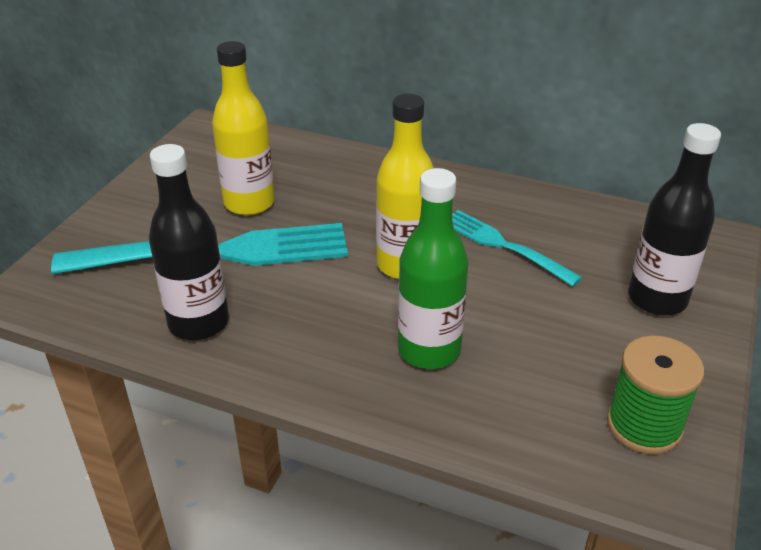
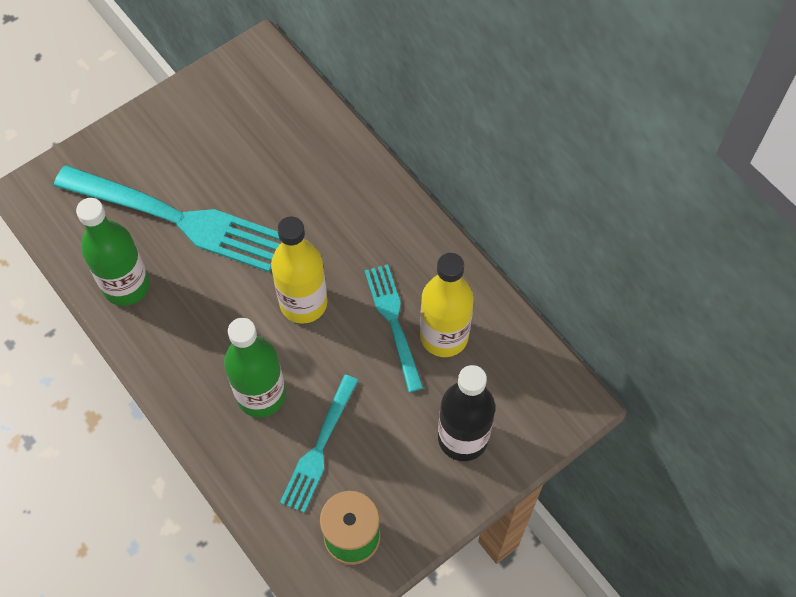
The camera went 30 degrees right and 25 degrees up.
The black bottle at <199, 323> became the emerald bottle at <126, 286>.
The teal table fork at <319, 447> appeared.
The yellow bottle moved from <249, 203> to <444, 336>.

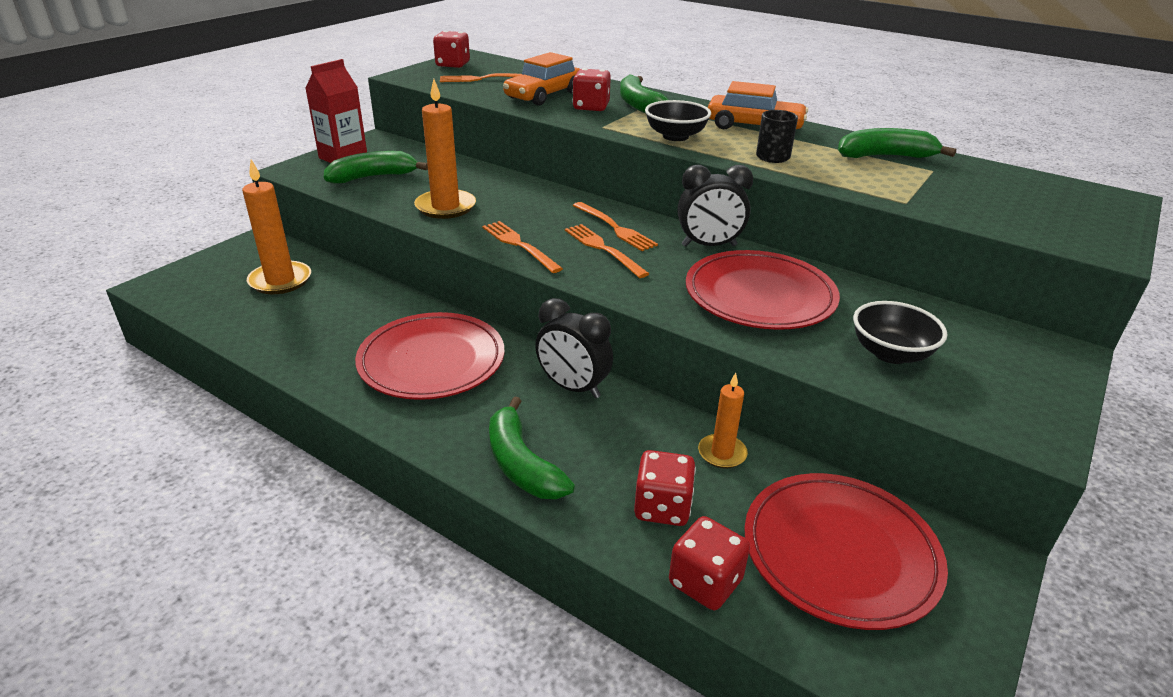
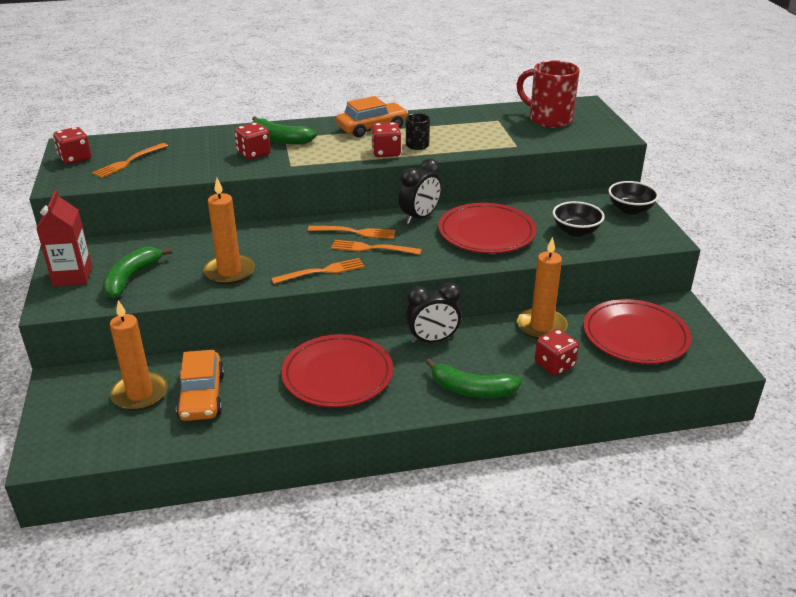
The camera went 45 degrees left and 0 degrees up.
The orange car moved from <544, 95> to <202, 396>.
The orange table fork at <518, 245> turned 150 degrees clockwise.
The scarlet dice moved from <705, 582> to <386, 152>.
The scarlet mug at <548, 119> appeared.
The orange pillar candle at <722, 453> changed to 1.67 times the size.
The black deep dish moved from <675, 136> to <630, 209>.
The emerald banana at <885, 156> disappeared.

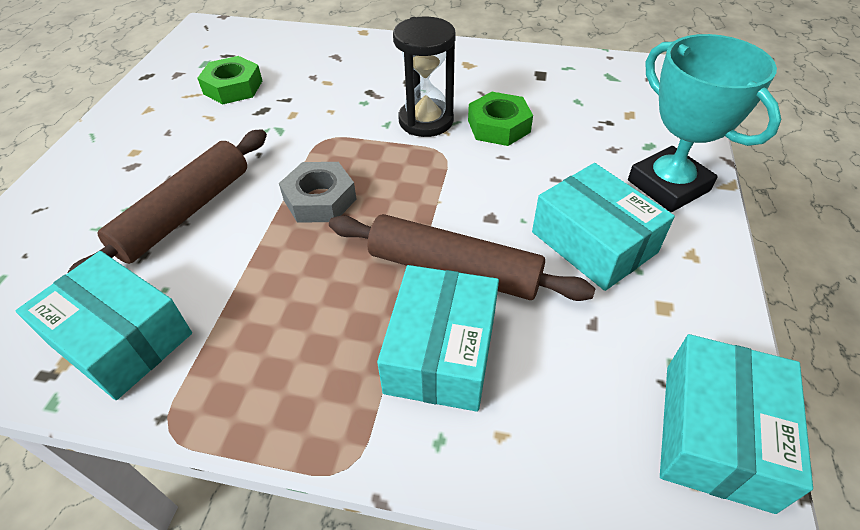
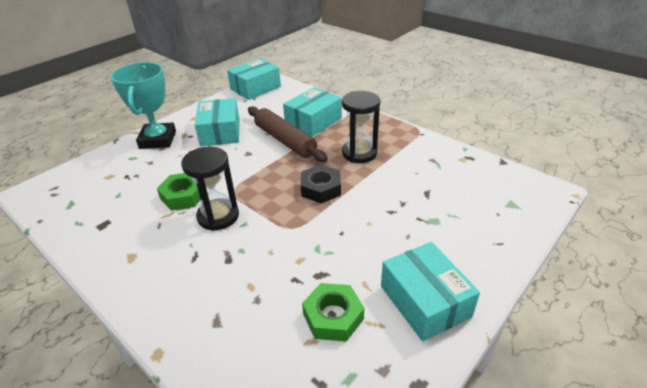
The camera went 150 degrees left and 10 degrees down.
The gray nut at <320, 199> became the black nut at <321, 188>.
The black hourglass at <359, 153> appeared.
The teal package moved from <121, 338> to <424, 301>.
The russet dough roller at <185, 213> disappeared.

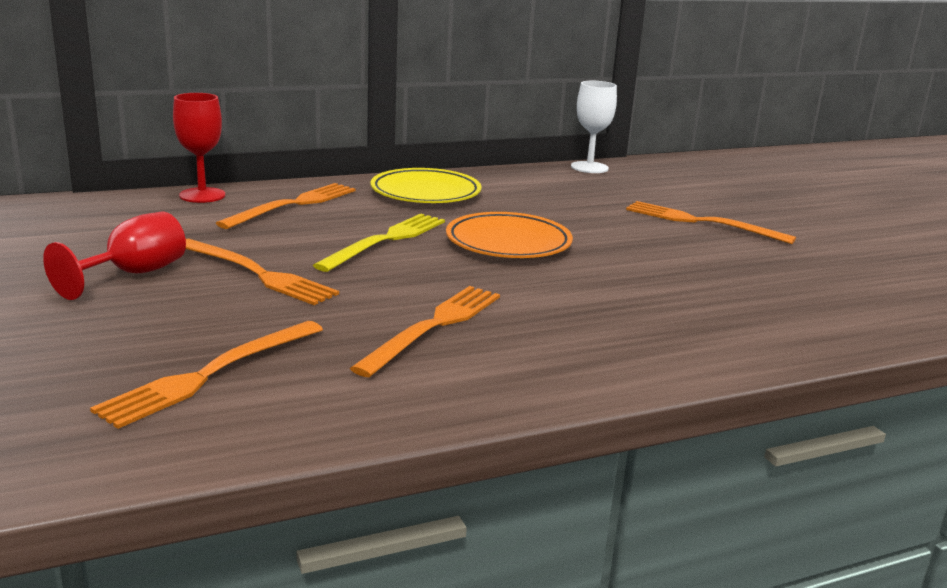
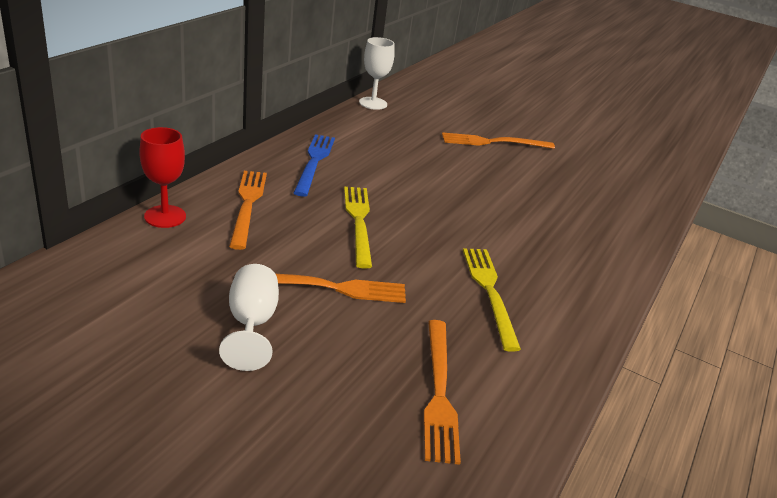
The camera went 40 degrees left and 10 degrees up.
The scarlet goblet at <133, 274> became the white goblet at <251, 324>.
The yellow dinner plate at <425, 193> was replaced by the blue table fork at <314, 162>.
The orange table fork at <434, 327> became the yellow table fork at <489, 292>.
The orange dinner plate at <508, 243> disappeared.

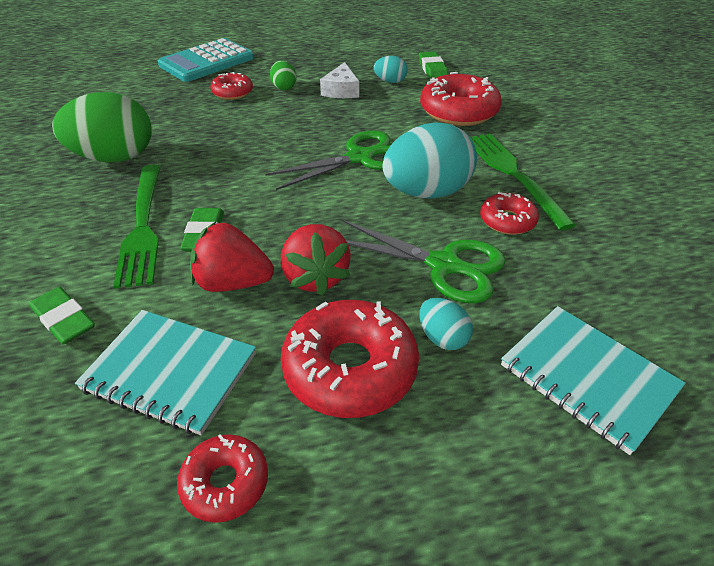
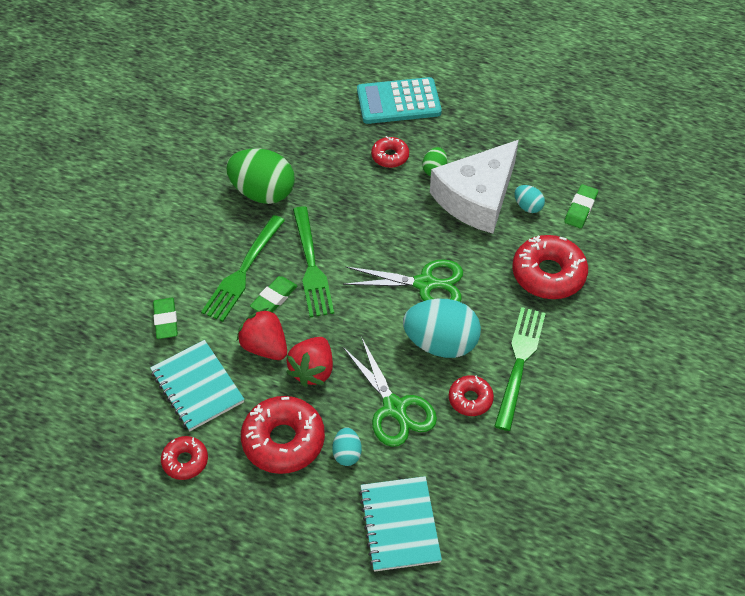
The camera went 35 degrees right and 10 degrees up.
The emerald table fork at <311, 265> appeared.
The white piece of cheese at <341, 90> changed to 2.21 times the size.

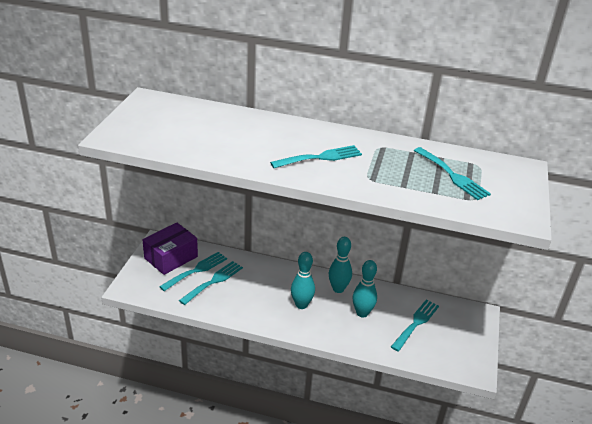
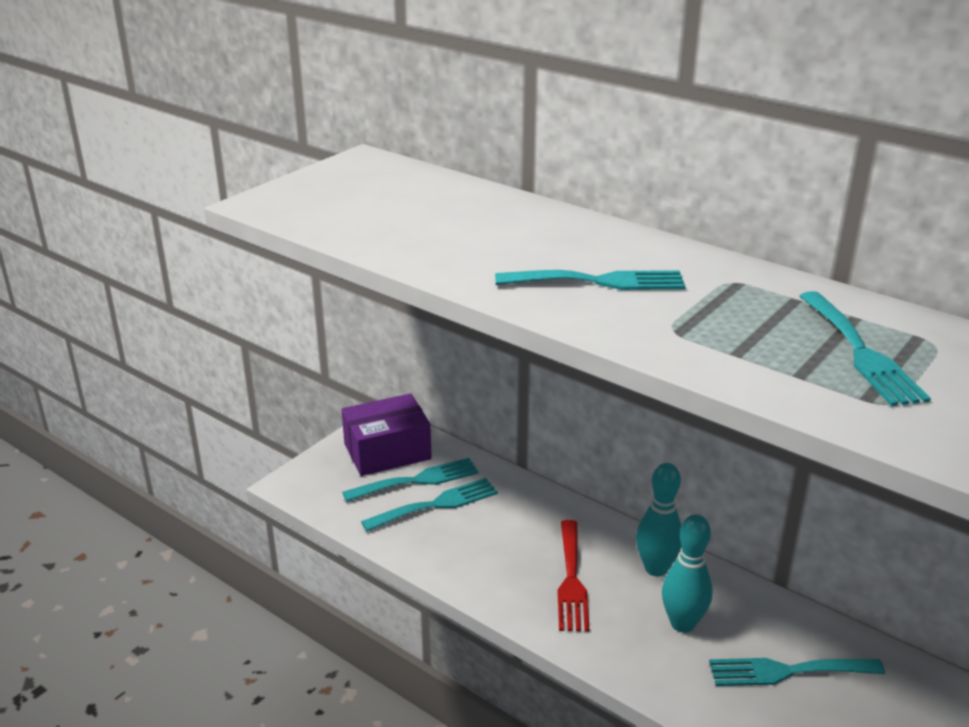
The camera went 25 degrees right and 5 degrees down.
The teal bowling pin at <301, 305> was replaced by the scarlet table fork at <571, 580>.
The teal table fork at <416, 323> turned 150 degrees counterclockwise.

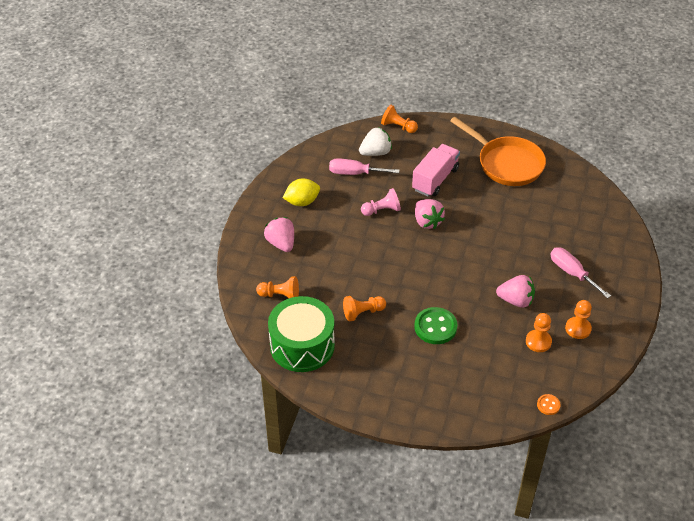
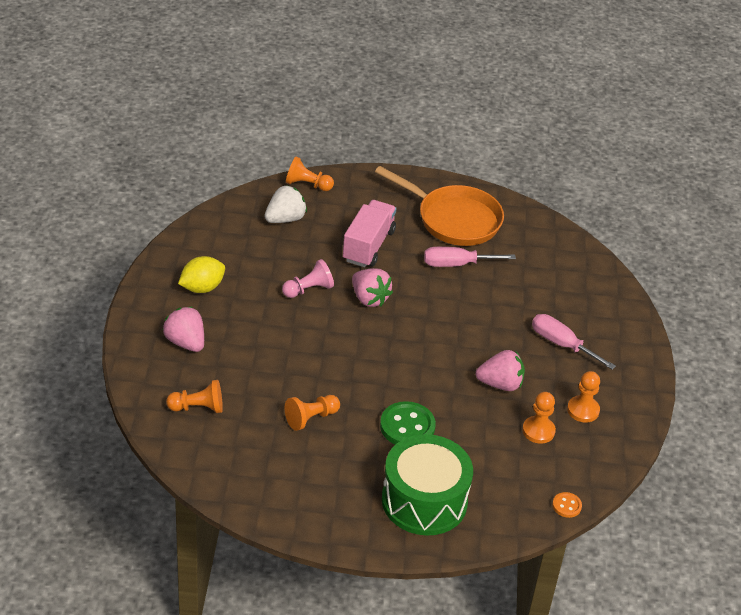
The camera went 15 degrees left and 5 degrees down.
The emerald drum moved from <302, 345> to <424, 501>.
The pink screwdriver moved from <355, 173> to <456, 264>.

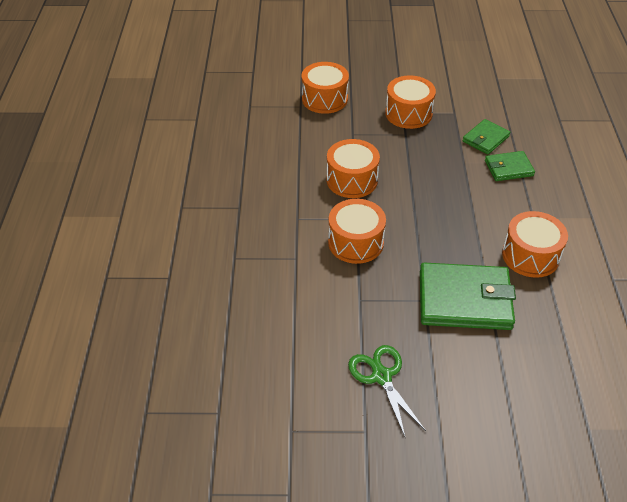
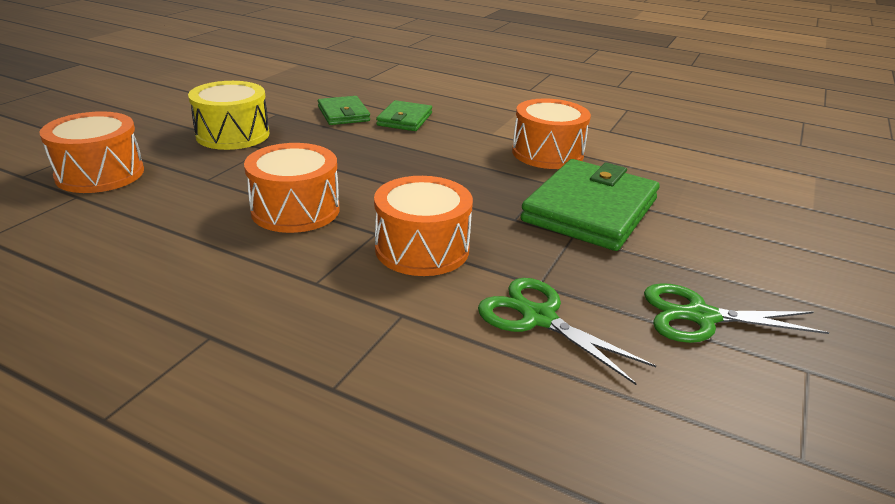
The camera went 65 degrees left and 15 degrees down.
The orange drum at <408, 113> became the yellow drum at <233, 135>.
The emerald pair of scissors at <538, 318> appeared.

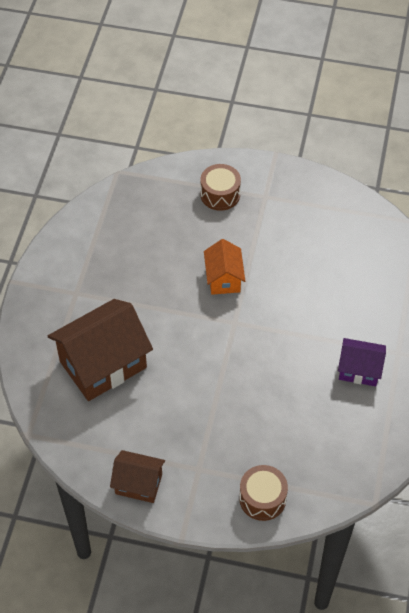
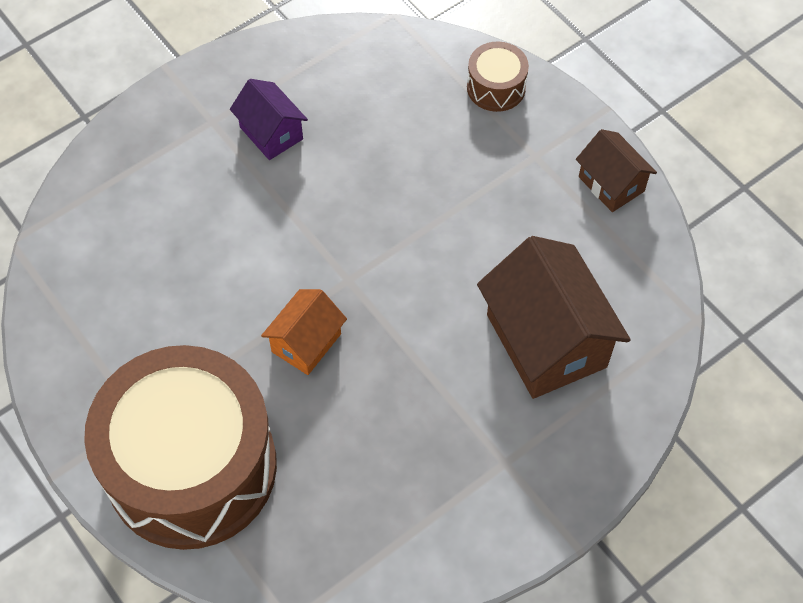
The camera went 140 degrees left and 5 degrees up.
The russet drum at <220, 194> changed to 2.47 times the size.
The russet cottage at <103, 364> turned 60 degrees clockwise.

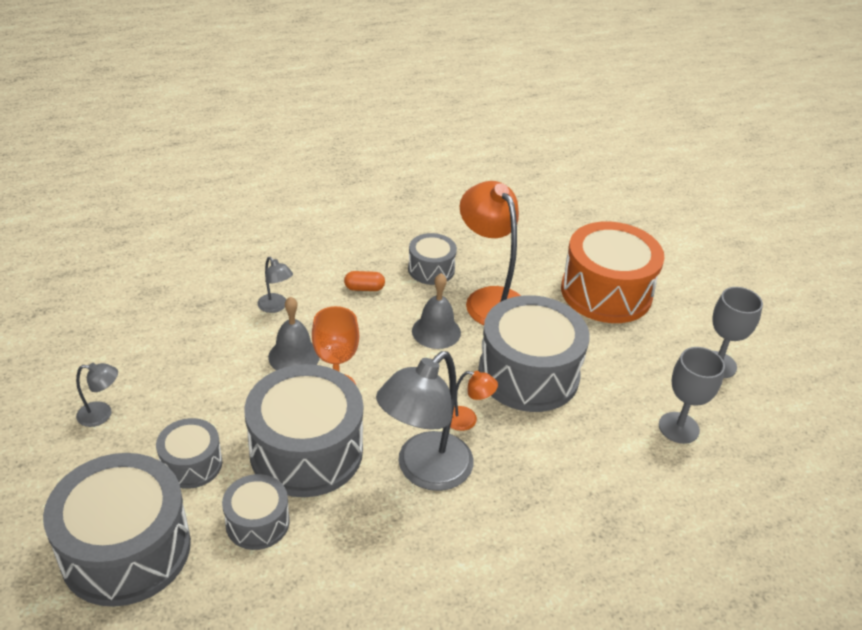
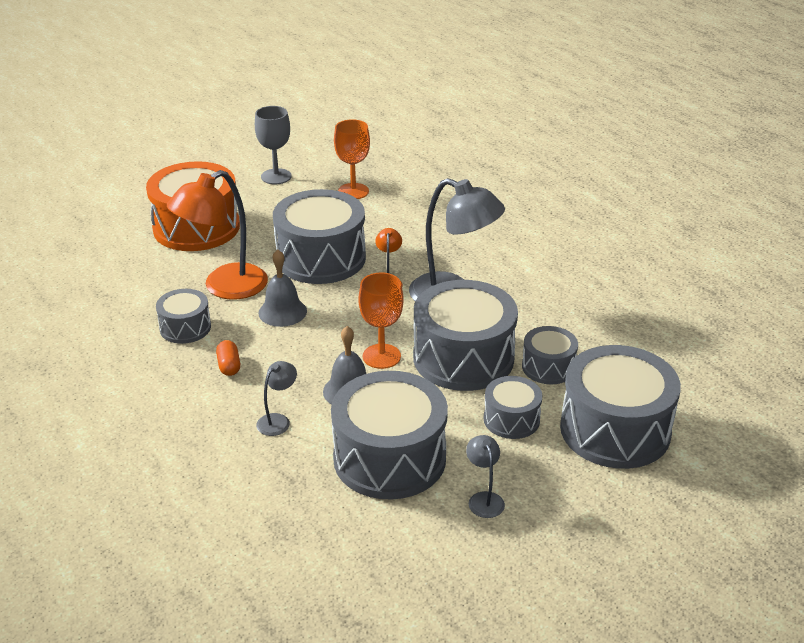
The camera went 100 degrees left and 5 degrees down.
The gray drum at <389, 458> appeared.
The gray goblet at <678, 428> became the orange goblet at <353, 191>.

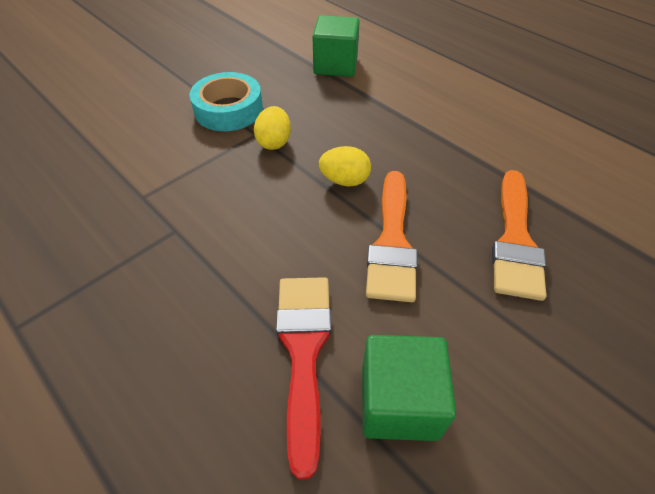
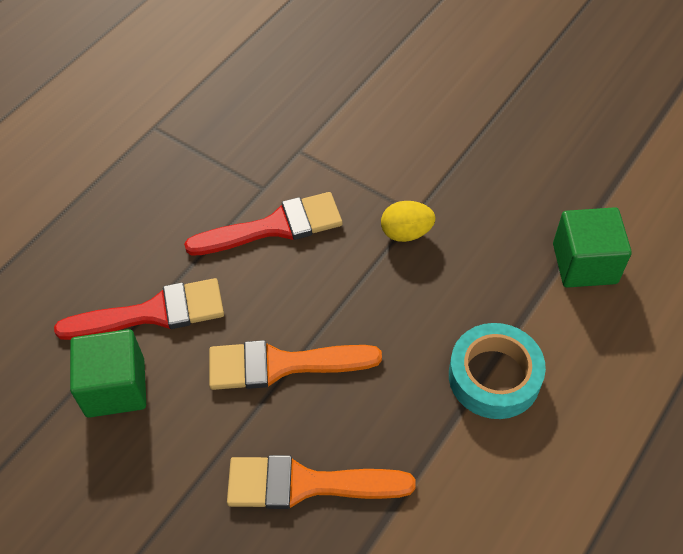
The camera went 80 degrees right and 5 degrees up.
The scarlet paintbrush at <275, 227> appeared.
The teal roll of tape moved from <228, 110> to <494, 376>.
The yellow egg shape at <344, 180> disappeared.

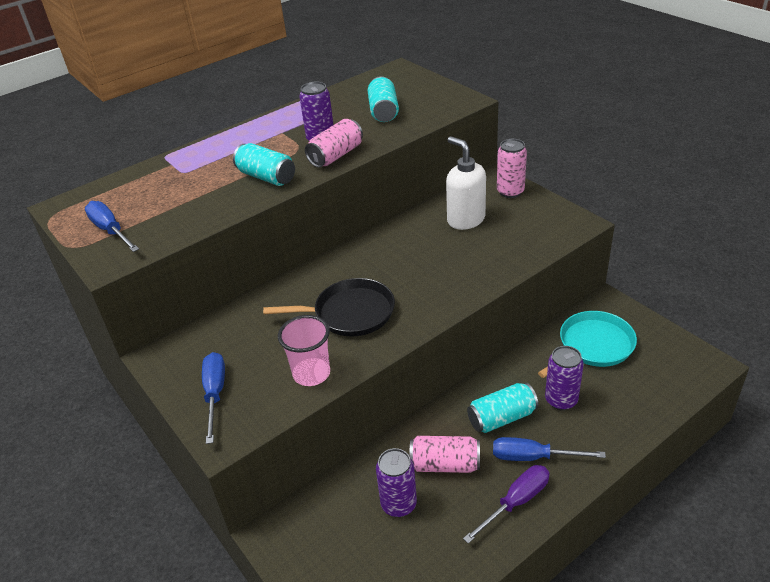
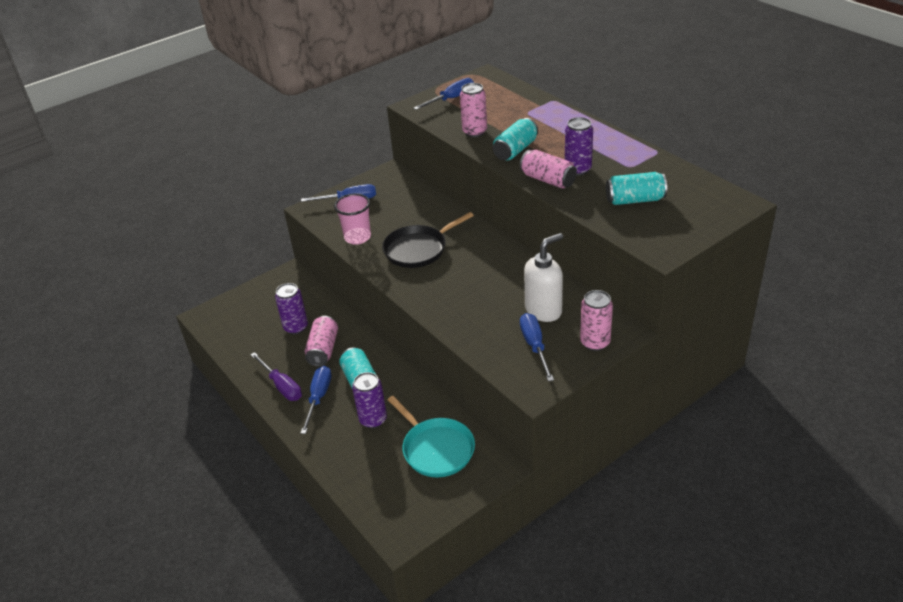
The camera went 90 degrees right and 0 degrees up.
The black skillet at <350, 313> turned 60 degrees clockwise.
The pink soda can at <474, 132> appeared.
The blue screwdriver at <534, 346> appeared.

